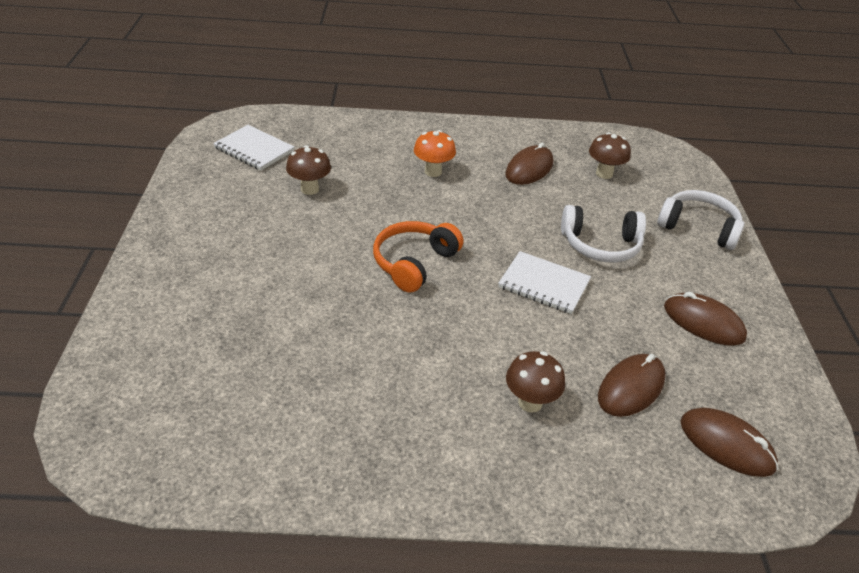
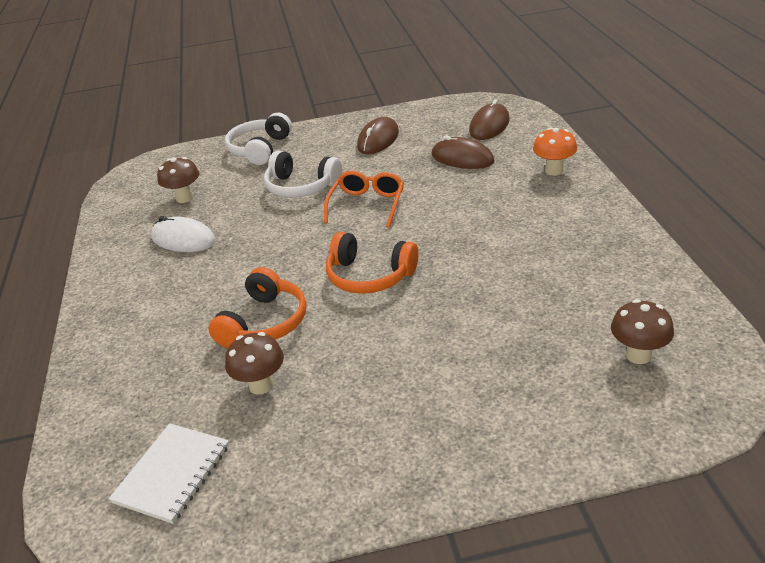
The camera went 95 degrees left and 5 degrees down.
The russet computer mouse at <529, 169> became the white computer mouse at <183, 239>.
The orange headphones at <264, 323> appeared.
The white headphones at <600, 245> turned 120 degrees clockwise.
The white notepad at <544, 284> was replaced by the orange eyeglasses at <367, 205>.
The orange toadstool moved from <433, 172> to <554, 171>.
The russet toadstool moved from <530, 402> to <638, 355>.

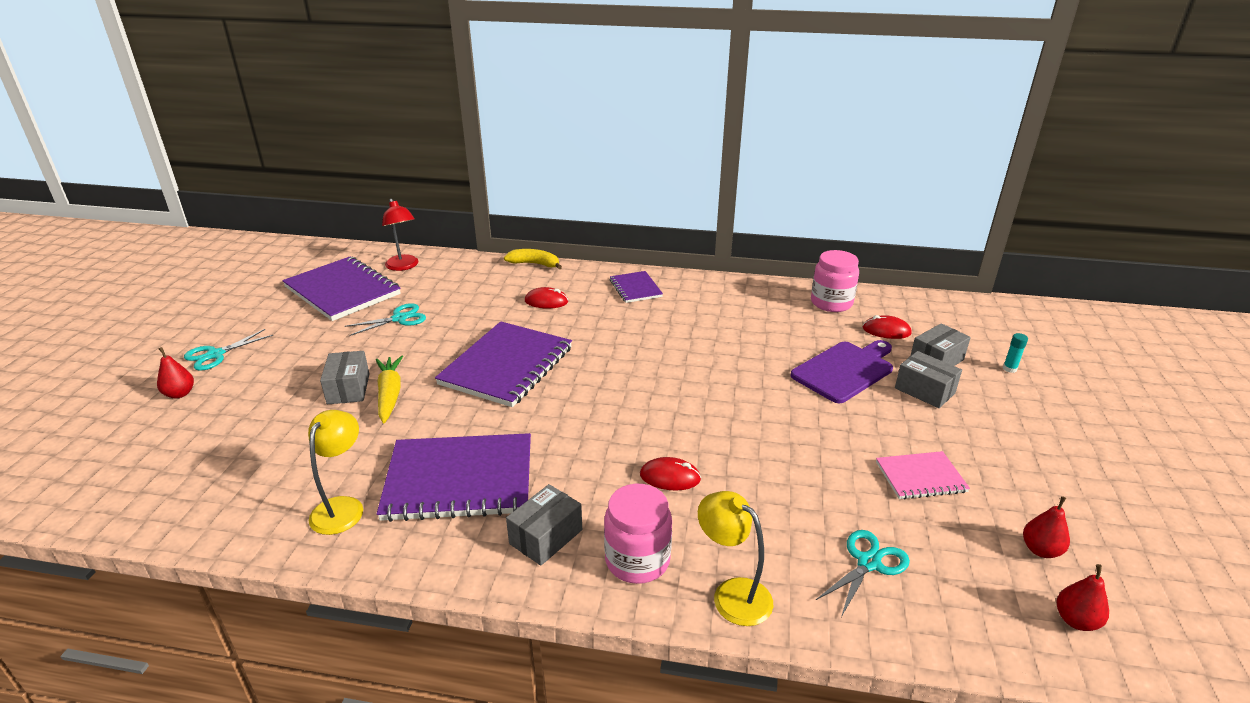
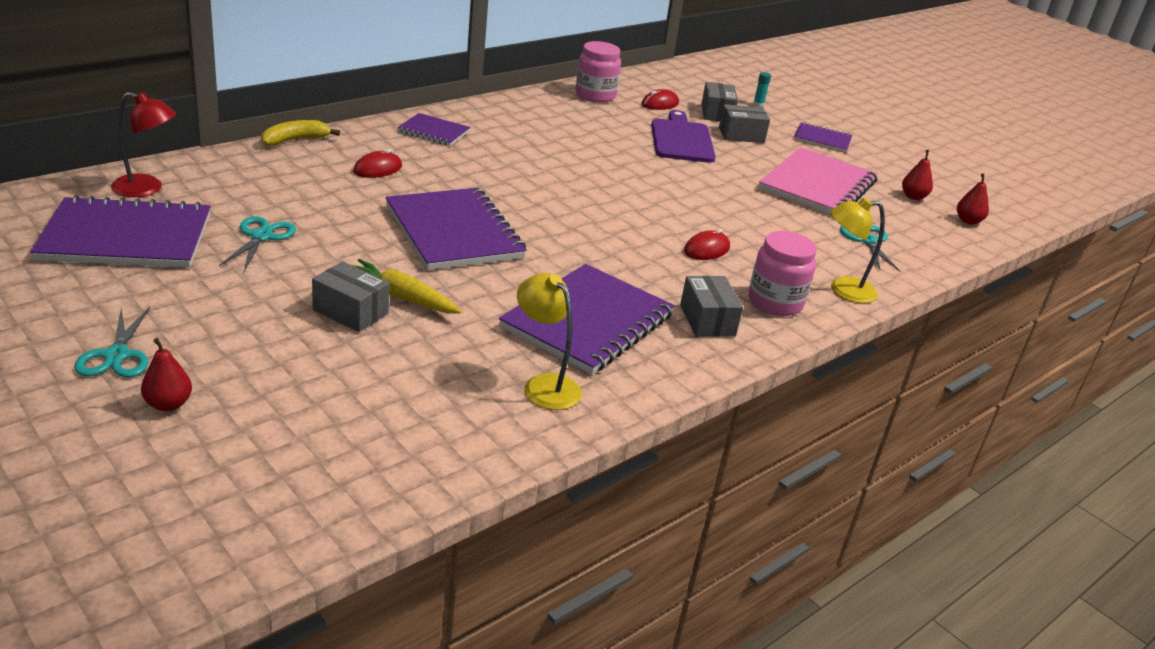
The camera went 55 degrees left and 0 degrees up.
The pink notepad at <920, 477> changed to 1.92 times the size.
The purple notepad at <822, 139> appeared.

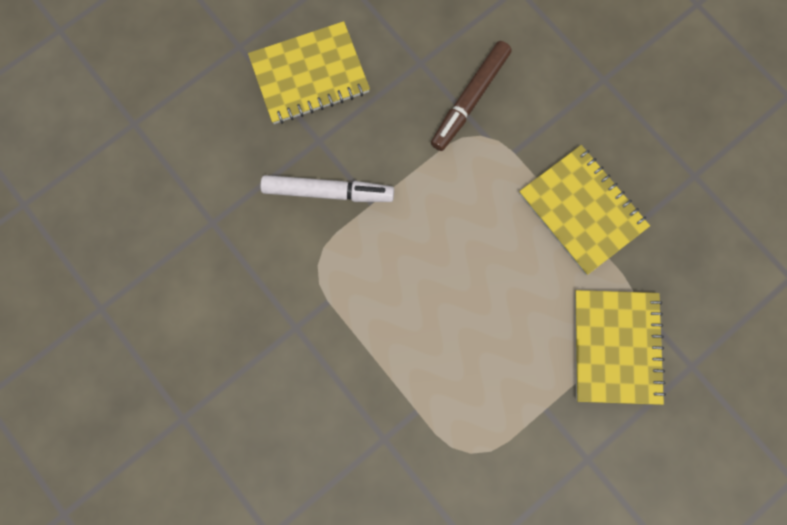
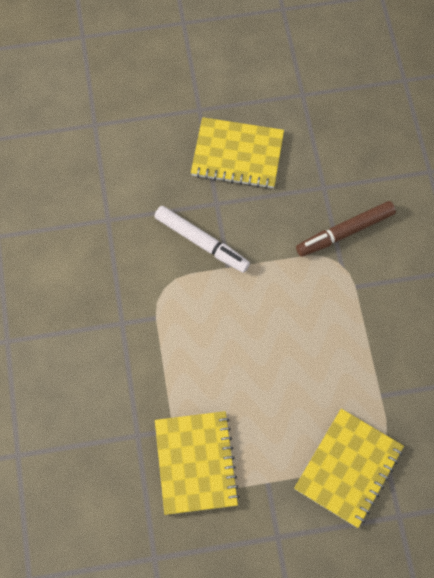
The camera went 30 degrees right and 10 degrees down.
The yellow notepad moved from <581, 210> to <196, 463>.

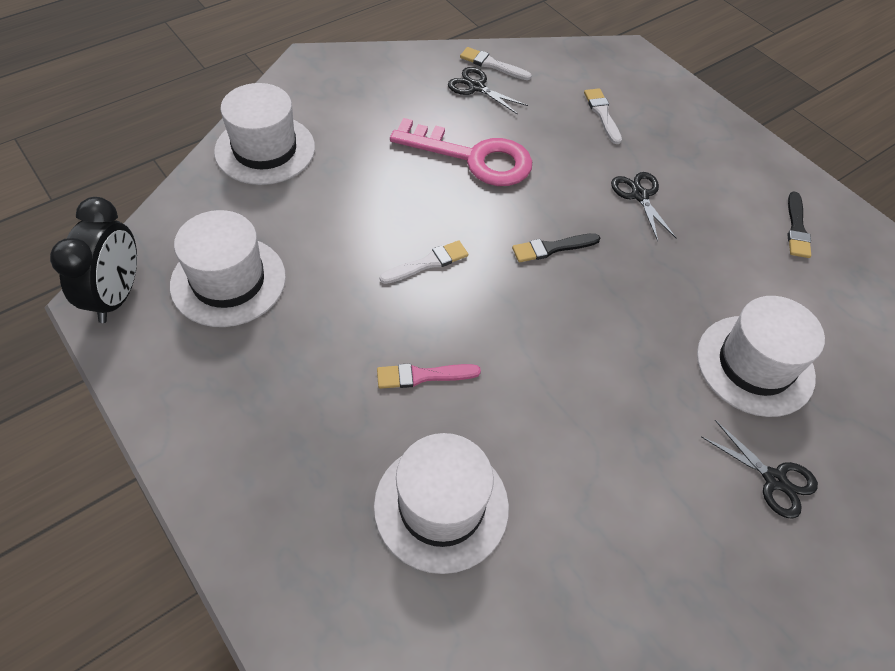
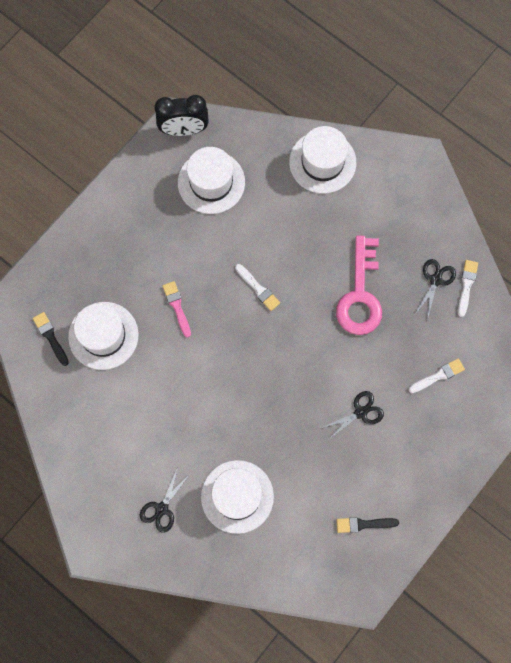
The camera went 80 degrees right and 20 degrees up.
The black paintbrush moved from <552, 248> to <50, 337>.

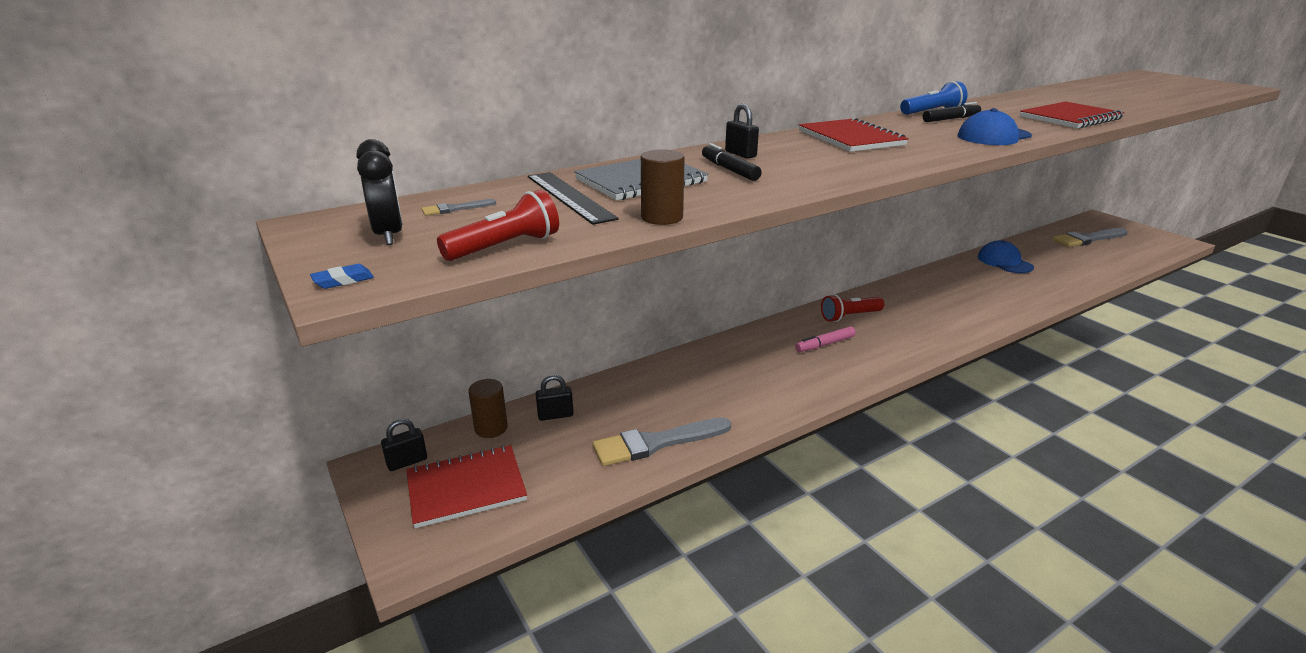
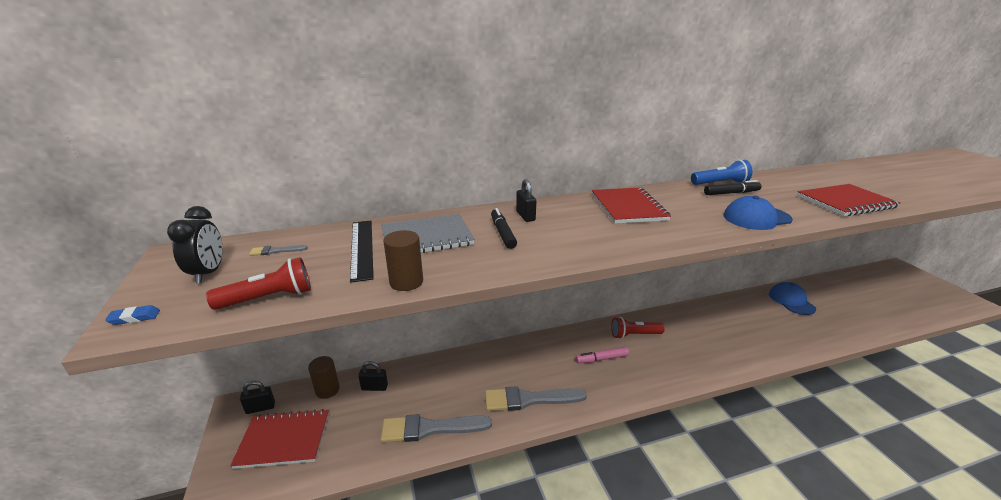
The camera went 15 degrees right and 0 degrees up.
The gray paintbrush moved from <1088, 239> to <529, 399>.

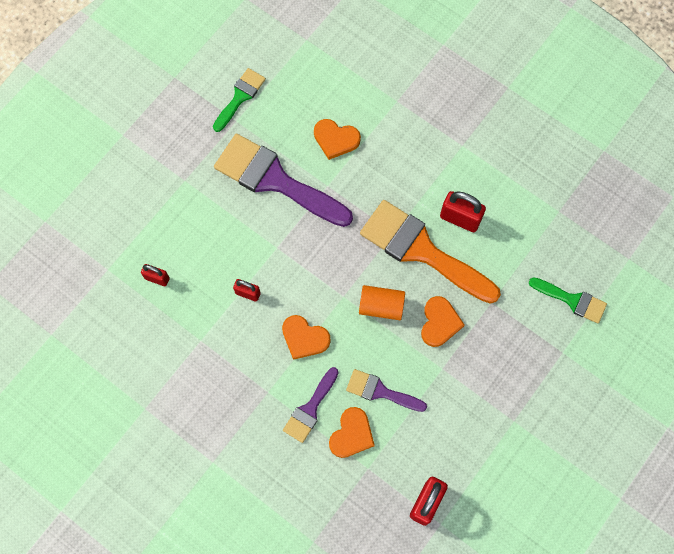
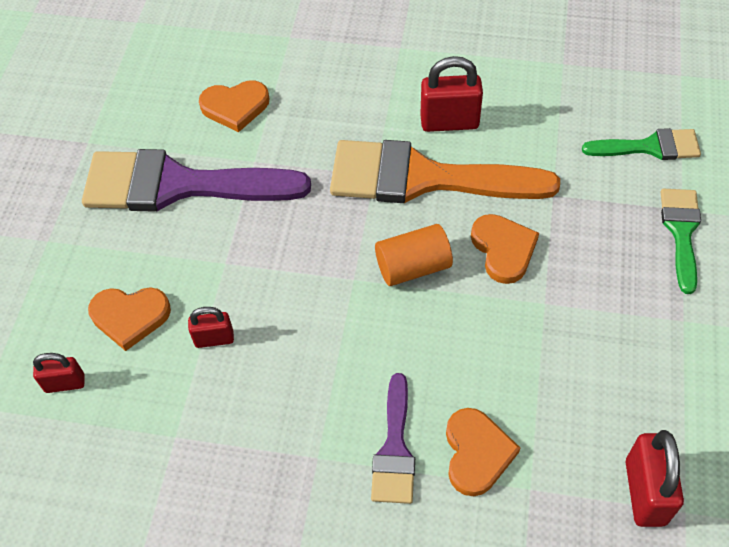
The camera went 25 degrees left and 15 degrees down.
The orange love heart moved from <304, 338> to <130, 317>.
The emerald paintbrush moved from <240, 97> to <681, 232>.
The purple paintbrush at <381, 391> disappeared.

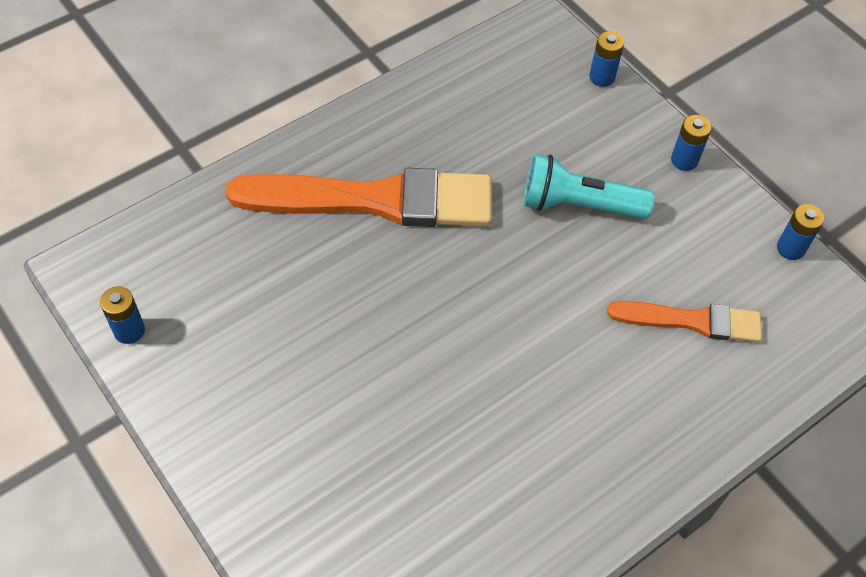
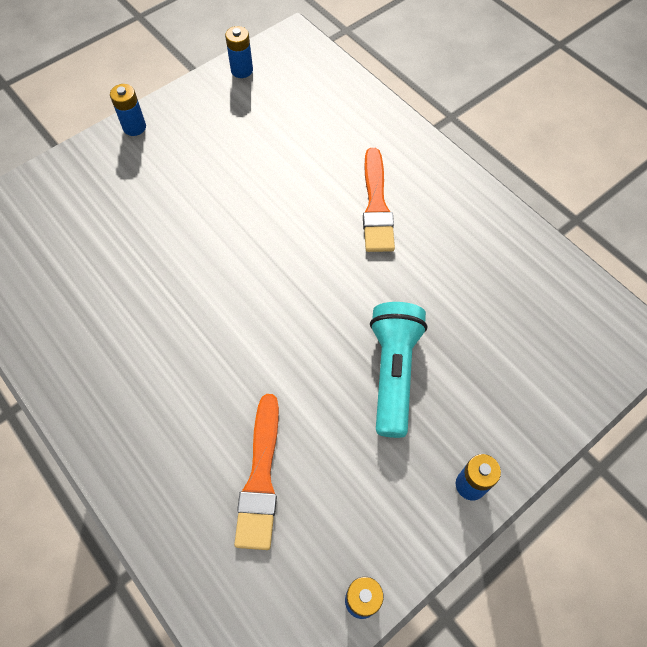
The camera went 90 degrees right and 5 degrees up.
The blue AA battery moved from <602, 77> to <134, 127>.
The orange paintbrush at <375, 200> changed to 0.54 times the size.

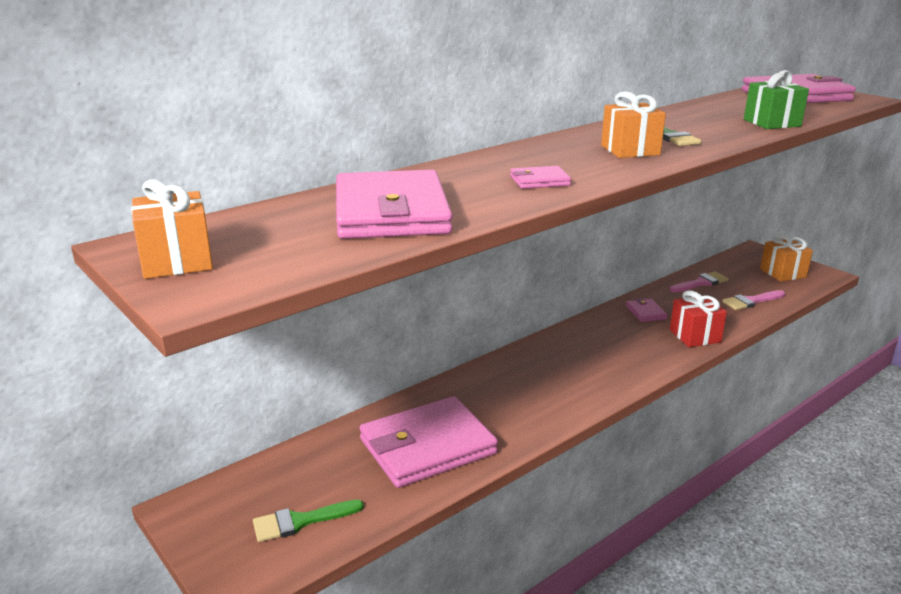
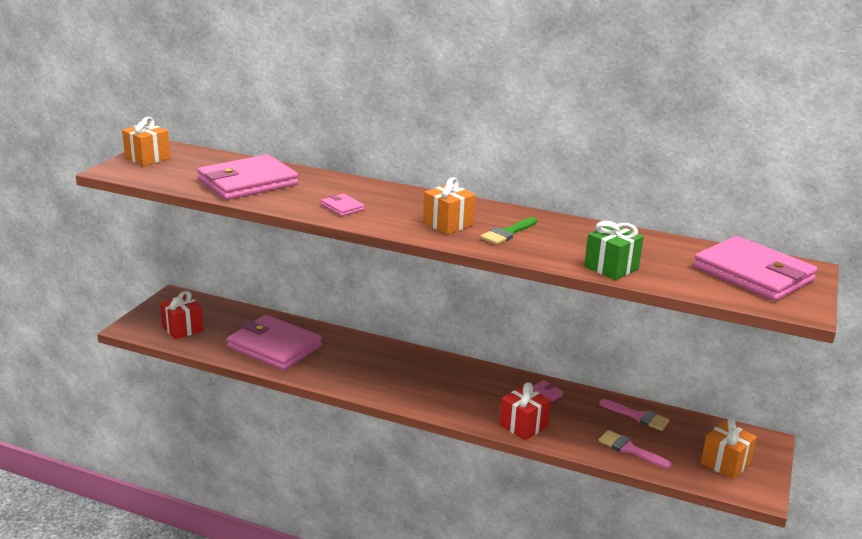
The camera went 60 degrees right and 0 degrees up.
The emerald paintbrush at <300, 521> was replaced by the scarlet wrapped gift at <182, 329>.

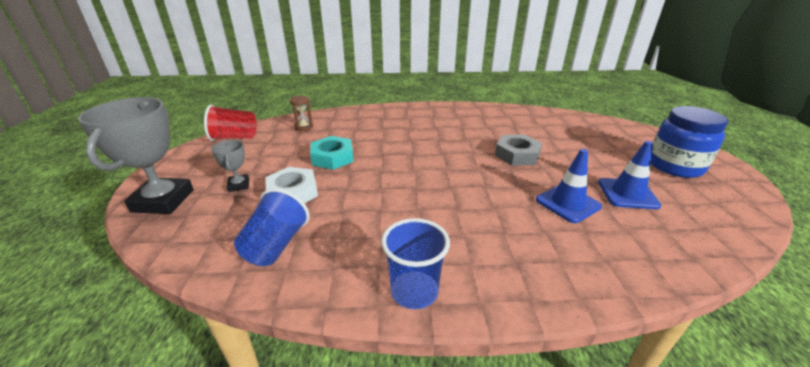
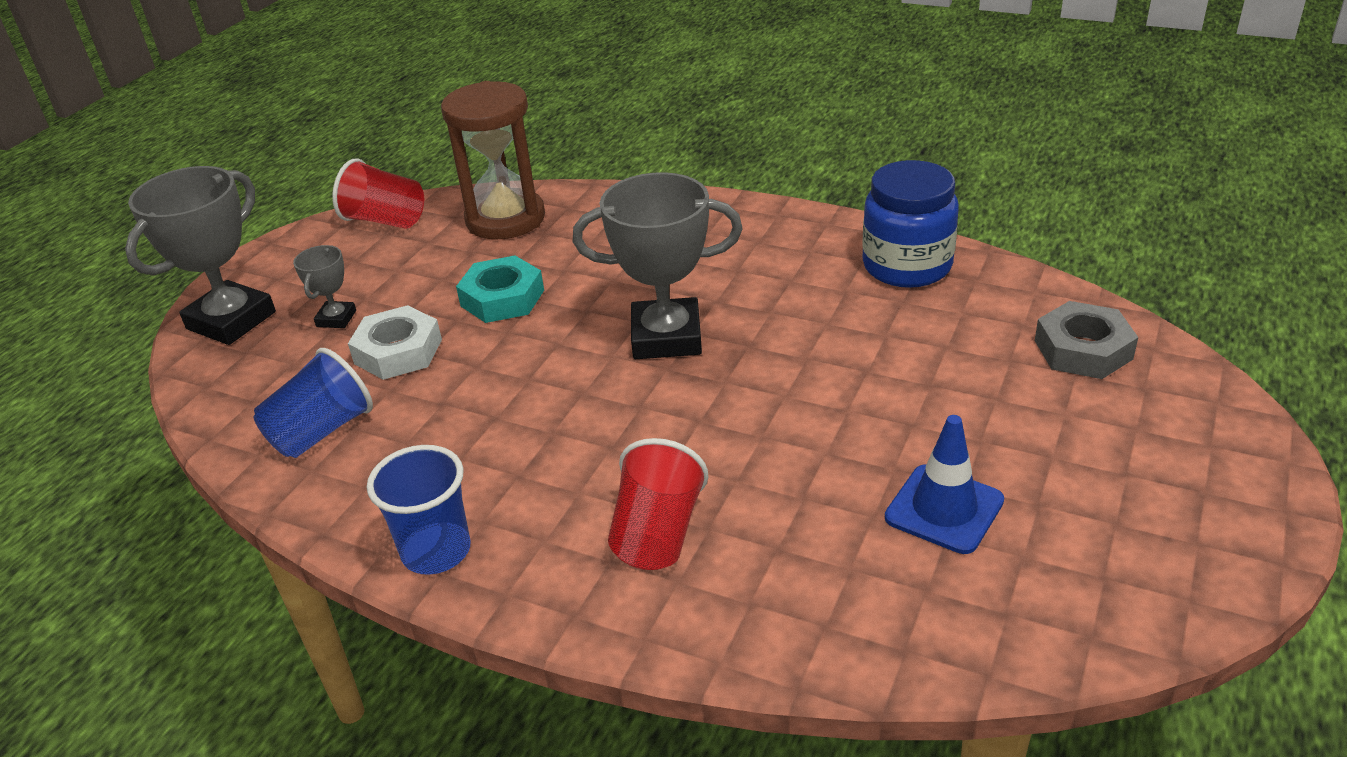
The camera went 30 degrees right and 5 degrees up.
The russet hourglass at <303, 127> changed to 2.27 times the size.
The gray trophy at <666, 337> appeared.
The scarlet cup at <657, 533> appeared.
The blue jar moved from <674, 166> to <907, 266>.
The gray nut moved from <517, 155> to <1083, 349>.
The blue safety cone at <567, 203> disappeared.

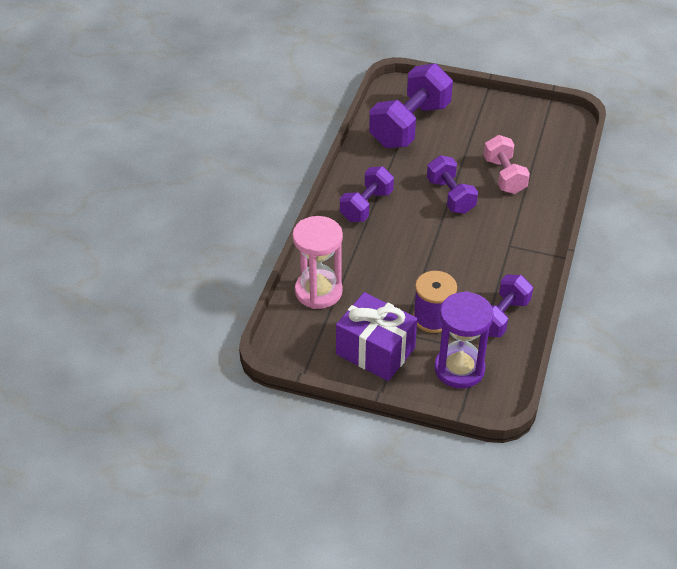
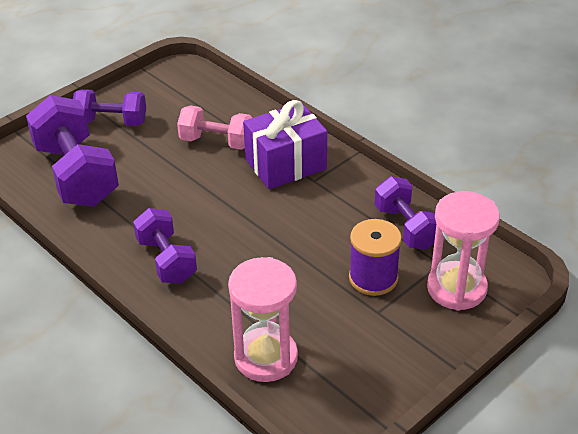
The camera went 60 degrees left and 5 degrees down.
The purple free weight moved from <450, 196> to <111, 122>.
The purple wrapped gift moved from <375, 351> to <285, 164>.
The purple hourglass at <459, 369> became the pink hourglass at <456, 288>.

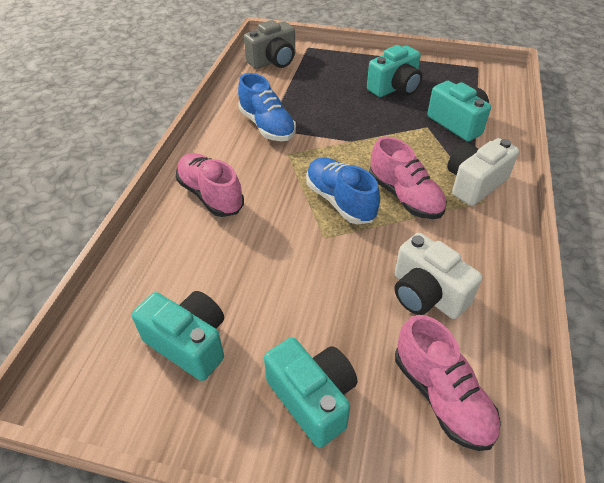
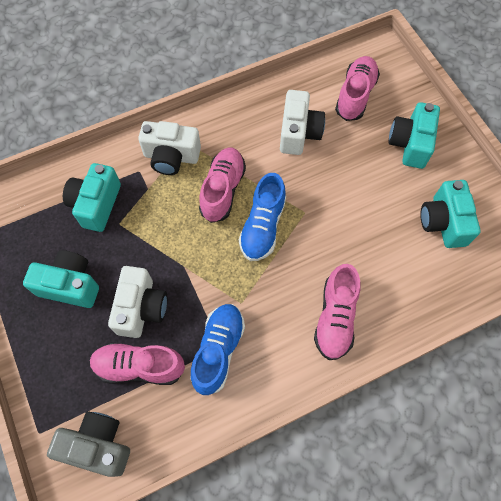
The camera went 130 degrees left and 20 degrees up.
The pink shoe at <139, 366> appeared.
The white photo camera at <141, 308> appeared.

